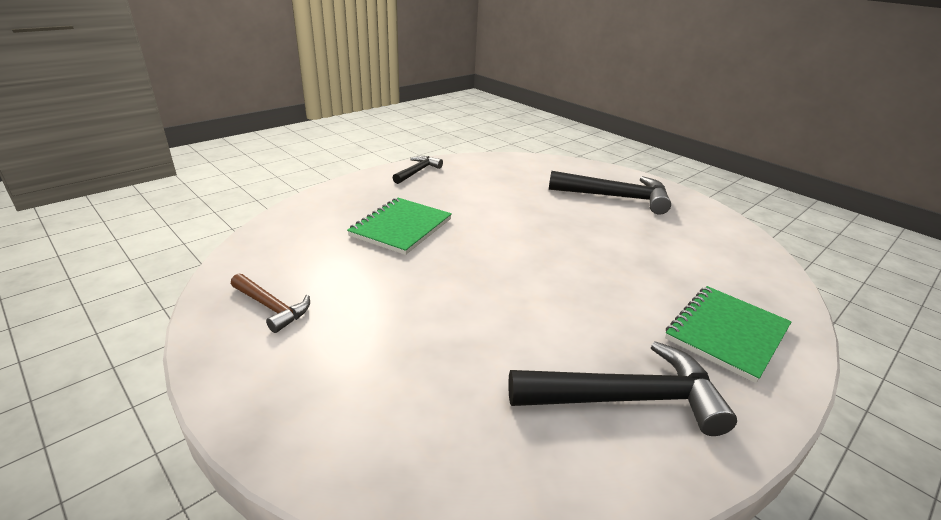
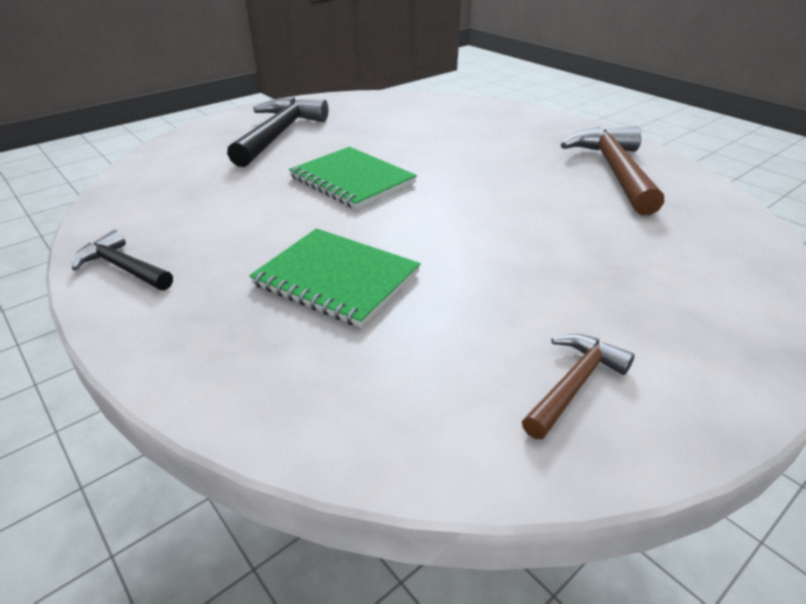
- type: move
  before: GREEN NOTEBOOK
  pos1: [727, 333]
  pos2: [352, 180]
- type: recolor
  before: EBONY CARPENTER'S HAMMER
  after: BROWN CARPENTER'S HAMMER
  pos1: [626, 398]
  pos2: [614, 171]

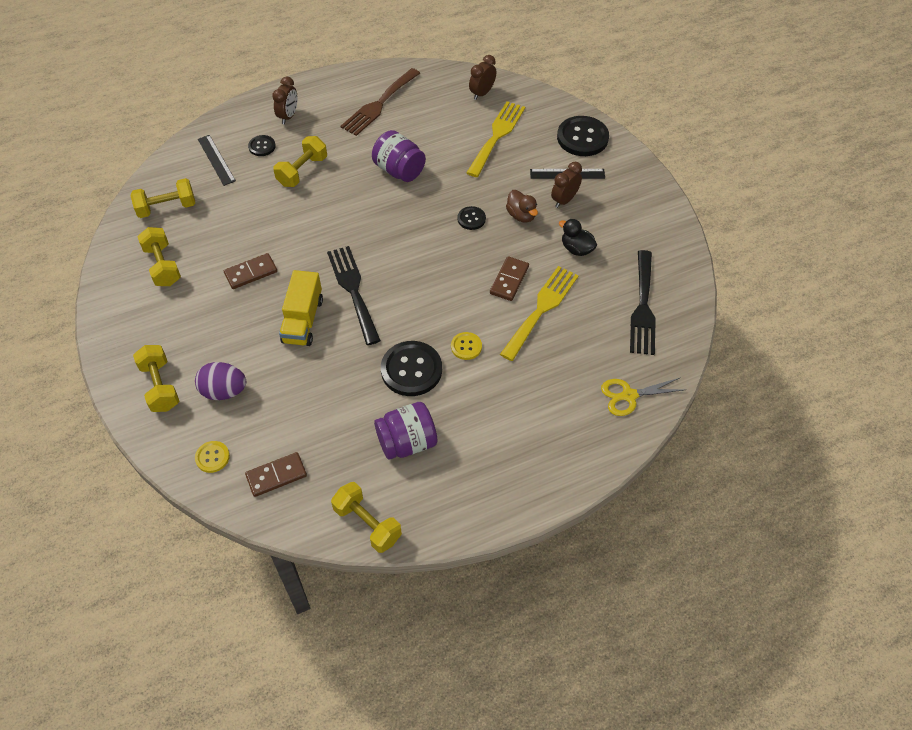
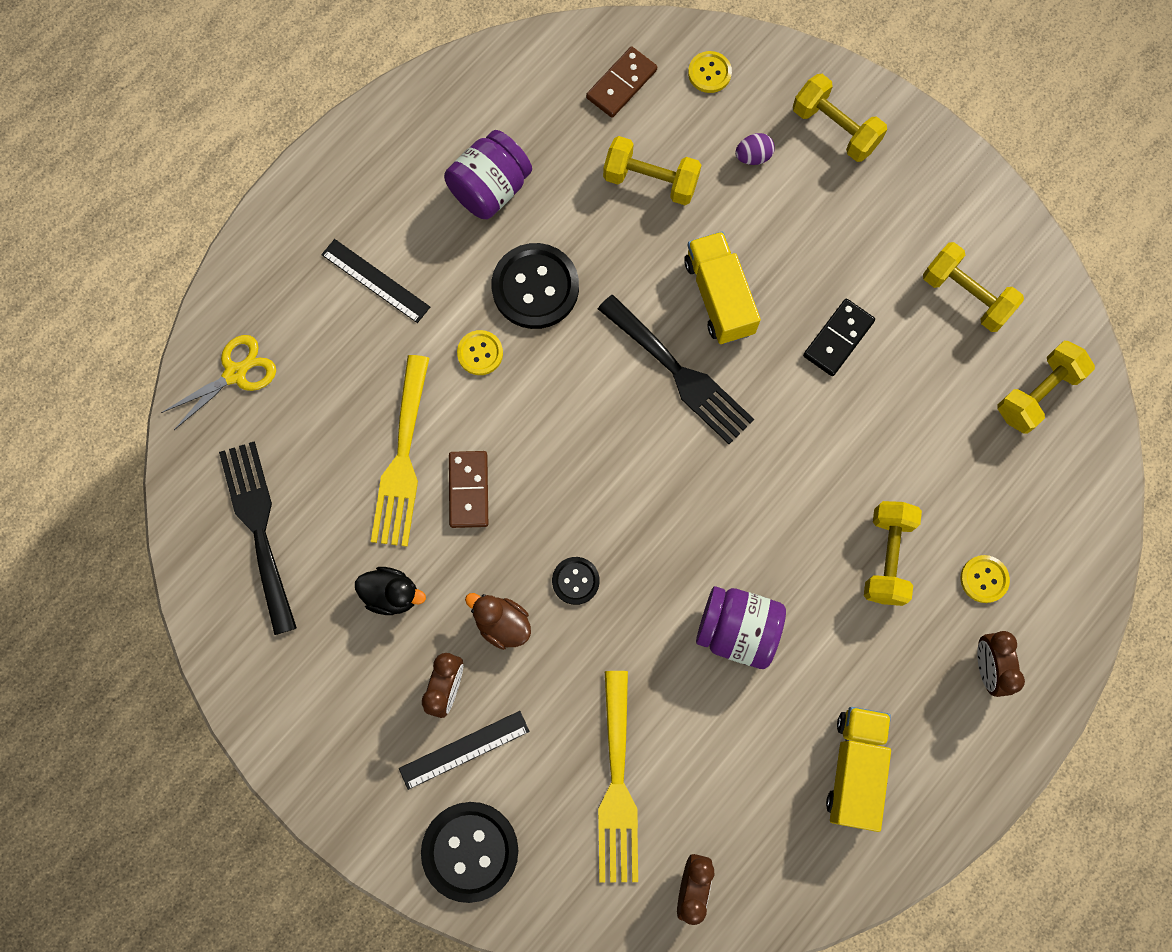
- type: move
  before: EBONY RULER
  pos1: [216, 160]
  pos2: [375, 281]
- type: move
  before: YELLOW FREE WEIGHT
  pos1: [367, 524]
  pos2: [650, 181]
- type: replace
  before: BROWN DINNER FORK
  after: YELLOW LORRY
  pos1: [379, 104]
  pos2: [855, 768]
- type: recolor
  before: BROWN DOMINO TILE
  after: EBONY DOMINO TILE
  pos1: [251, 273]
  pos2: [838, 338]
- type: recolor
  before: EBONY BUTTON
  after: YELLOW BUTTON
  pos1: [262, 146]
  pos2: [984, 579]
- type: resize
  before: VIOLET TOY EGG
  pos1: [224, 391]
  pos2: [753, 156]
  scale: 0.58

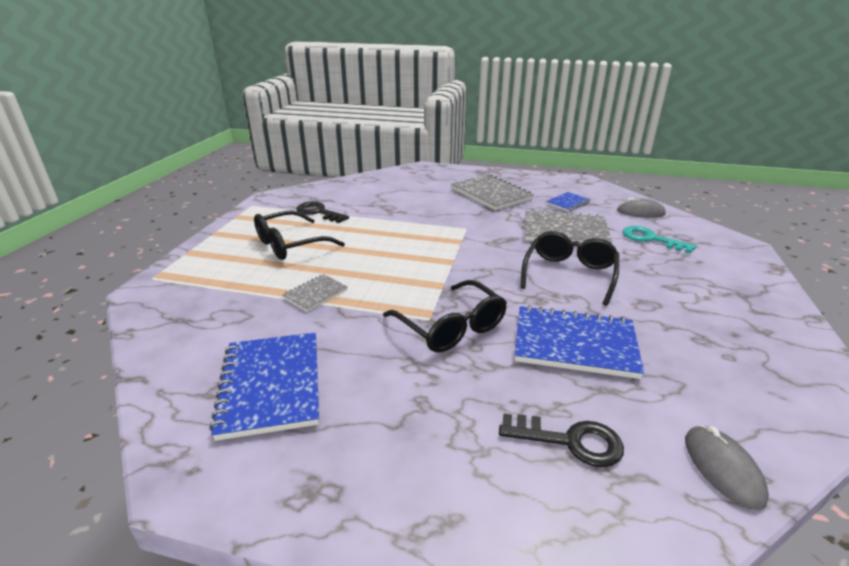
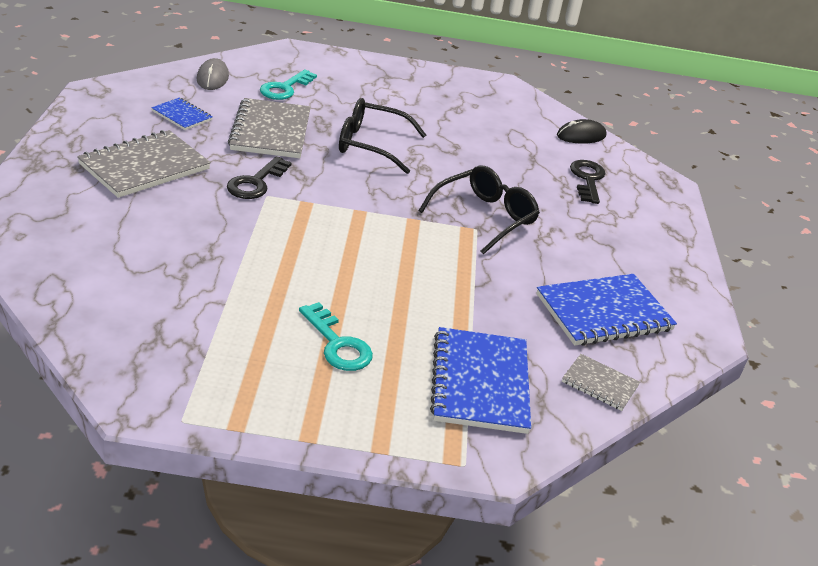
- type: move
  before: GRAY NOTEBOOK
  pos1: [315, 294]
  pos2: [599, 384]
- type: move
  before: EBONY LATCHKEY
  pos1: [318, 212]
  pos2: [256, 182]
- type: move
  before: BLUE NOTEBOOK
  pos1: [574, 344]
  pos2: [480, 383]
- type: replace
  before: EBONY EYEGLASSES
  after: TEAL LATCHKEY
  pos1: [290, 245]
  pos2: [337, 344]
- type: recolor
  before: GRAY PC MOUSE
  after: EBONY PC MOUSE
  pos1: [722, 468]
  pos2: [581, 136]

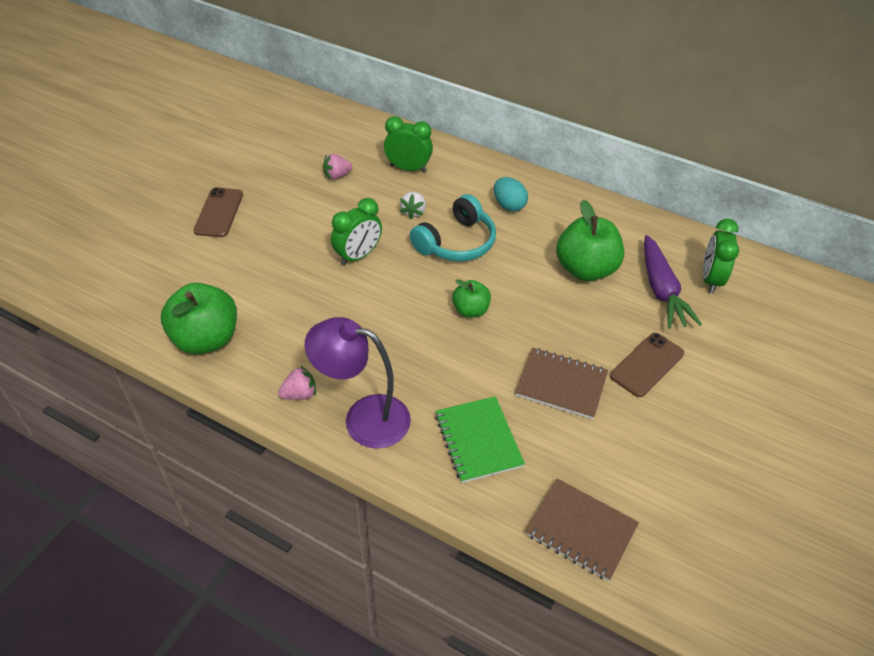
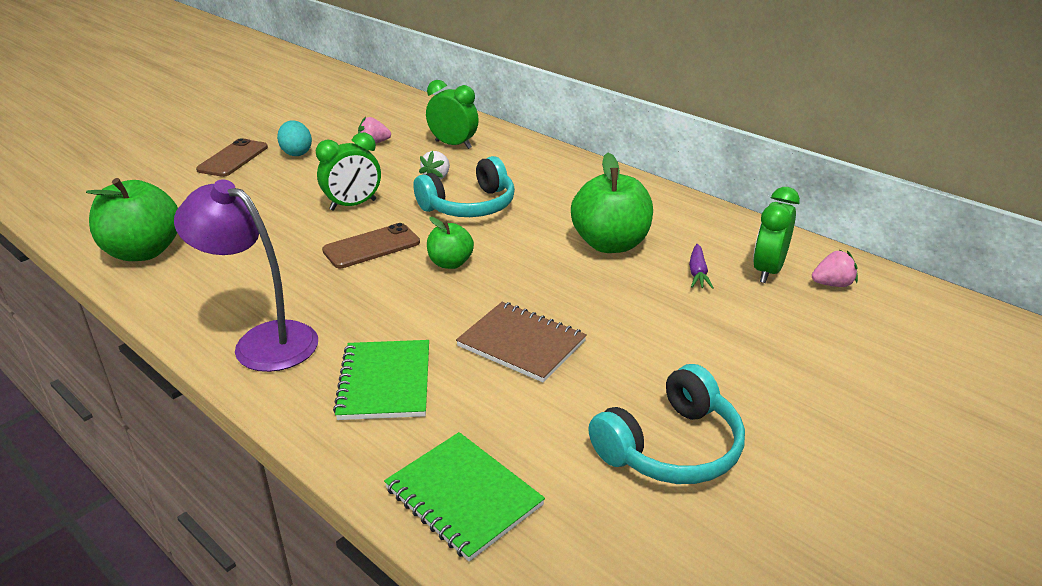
- type: insert
  after: TEAL OVER-EAR HEADPHONES
  pos2: [670, 447]
- type: move
  before: ROSE-PINK STRAWBERRY
  pos1: [299, 394]
  pos2: [832, 284]
- type: move
  before: TEAL TOY EGG
  pos1: [509, 205]
  pos2: [296, 153]
- type: move
  before: BROWN SMARTPHONE
  pos1: [647, 365]
  pos2: [371, 246]
- type: recolor
  before: BROWN NOTEBOOK
  after: GREEN NOTEBOOK
  pos1: [581, 530]
  pos2: [463, 497]
- type: resize
  before: VIOLET TOY CARROT
  pos1: [661, 290]
  pos2: [697, 273]
  scale: 0.5

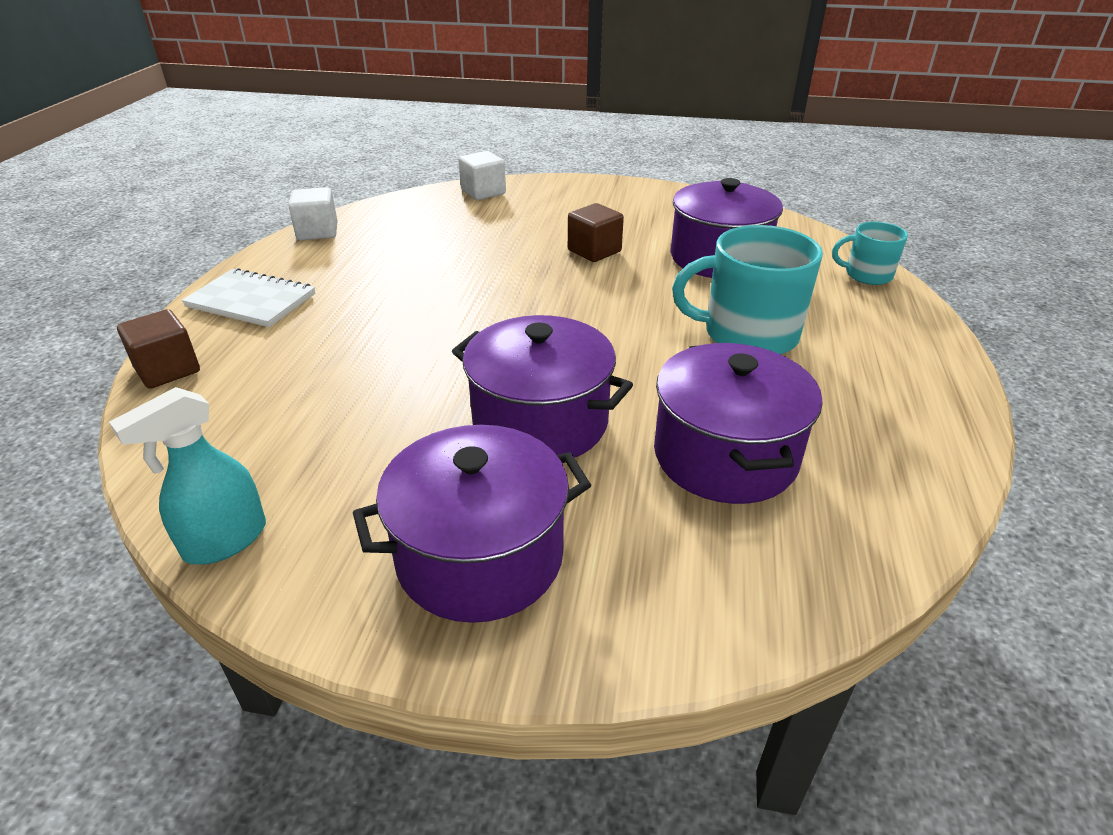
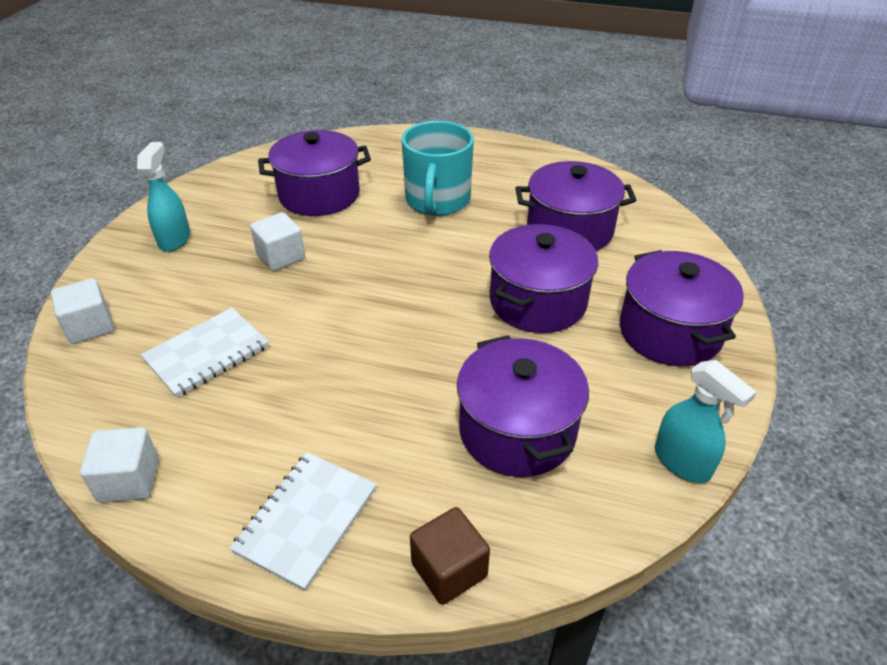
- type: delete
  before: TEAL MUG
  pos1: [867, 275]
- type: insert
  after: TEAL SPRAY BOTTLE
  pos2: [174, 239]
- type: insert
  after: SNOW-WHITE NOTEBOOK
  pos2: [207, 353]
- type: insert
  after: VIOLET COOKING POT
  pos2: [517, 431]
- type: recolor
  before: BROWN SOLID CUBE
  after: SNOW-WHITE SOLID CUBE
  pos1: [594, 251]
  pos2: [281, 256]

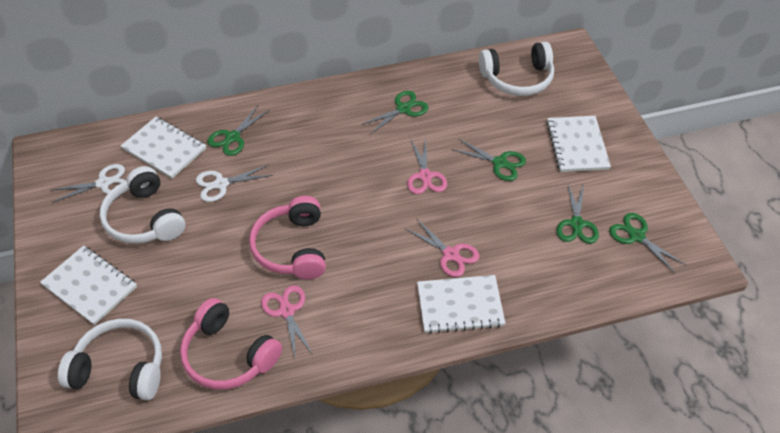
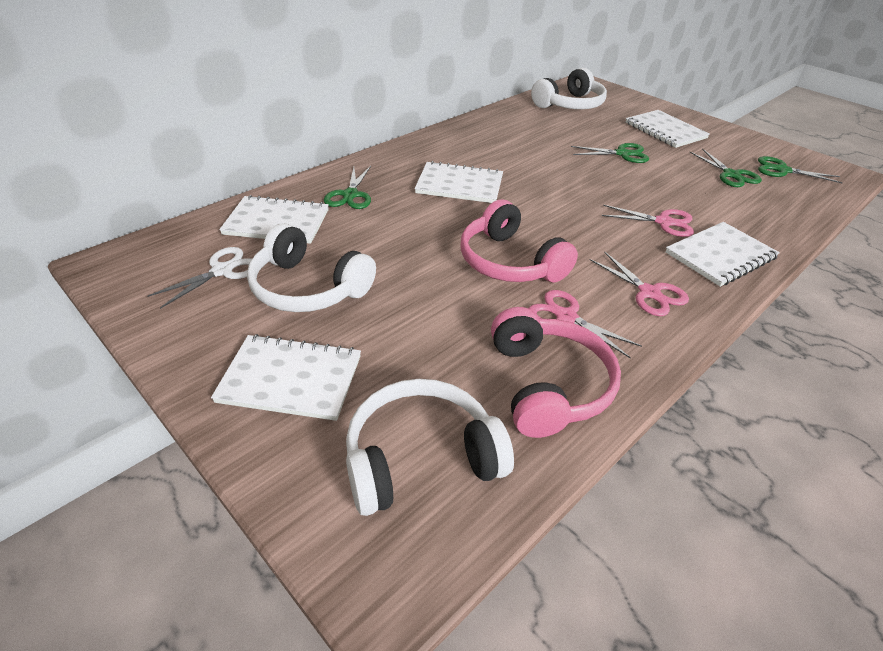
- type: delete
  before: SNOW-WHITE SCISSORS
  pos1: [221, 184]
- type: delete
  before: GREEN SCISSORS
  pos1: [403, 109]
- type: insert
  after: SNOW-WHITE NOTEBOOK
  pos2: [459, 185]
- type: move
  before: ROSE-PINK SCISSORS
  pos1: [425, 176]
  pos2: [649, 293]
- type: rotate
  before: ROSE-PINK OVER-EAR HEADPHONES
  pos1: [228, 355]
  pos2: [548, 385]
  turn: -105

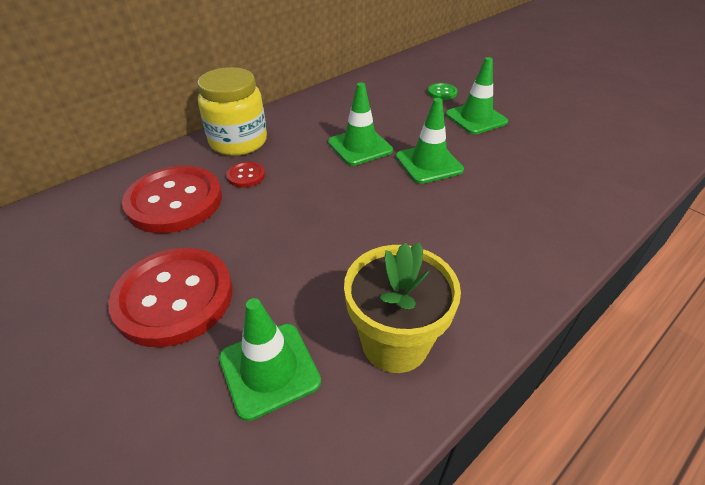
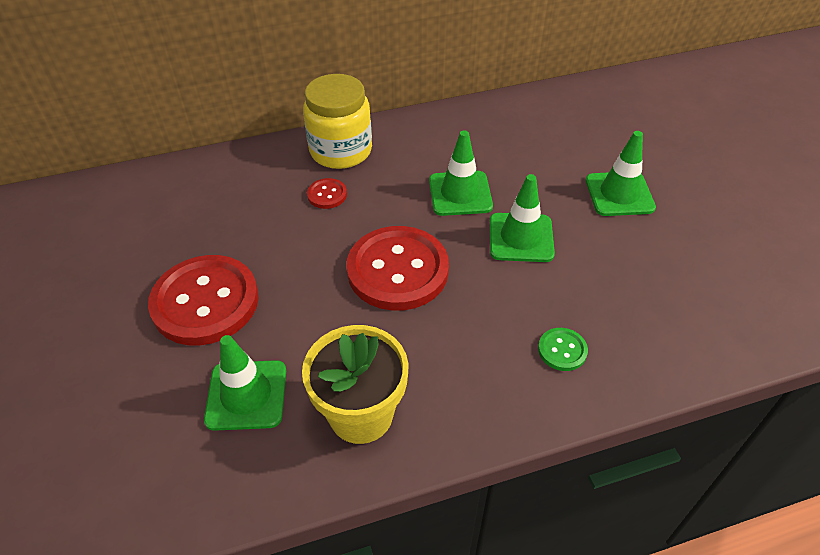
- type: move
  before: SCARLET BUTTON
  pos1: [175, 201]
  pos2: [398, 270]
- type: move
  before: GREEN BUTTON
  pos1: [442, 93]
  pos2: [562, 350]

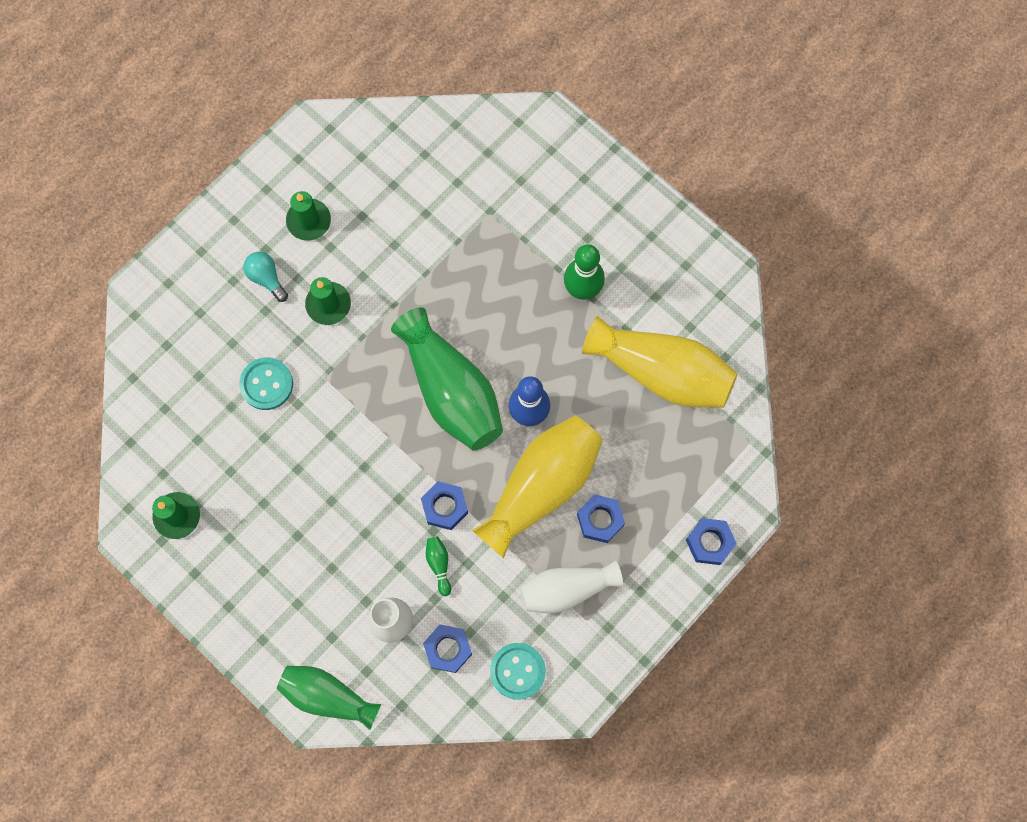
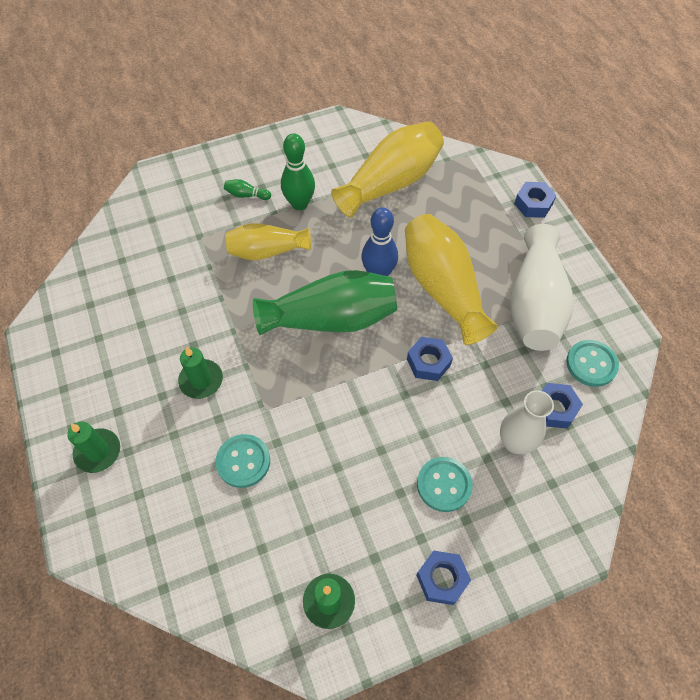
- type: delete
  before: TEAL LIGHT BULB
  pos1: [266, 278]
- type: delete
  before: GREEN TALL VASE
  pos1: [328, 696]
- type: insert
  after: YELLOW TALL VASE
  pos2: [267, 251]
- type: insert
  after: TEAL BUTTON
  pos2: [444, 485]
- type: move
  before: GREEN PILLAR CANDLE
  pos1: [309, 221]
  pos2: [98, 452]
- type: move
  before: GREEN SKITTLE
  pos1: [439, 565]
  pos2: [246, 195]
- type: move
  before: BLUE HEXAGON NUT
  pos1: [600, 520]
  pos2: [442, 579]
- type: resize
  before: SNOW-WHITE TALL VASE
  pos1: [567, 589]
  pos2: [534, 304]
  scale: 1.56

